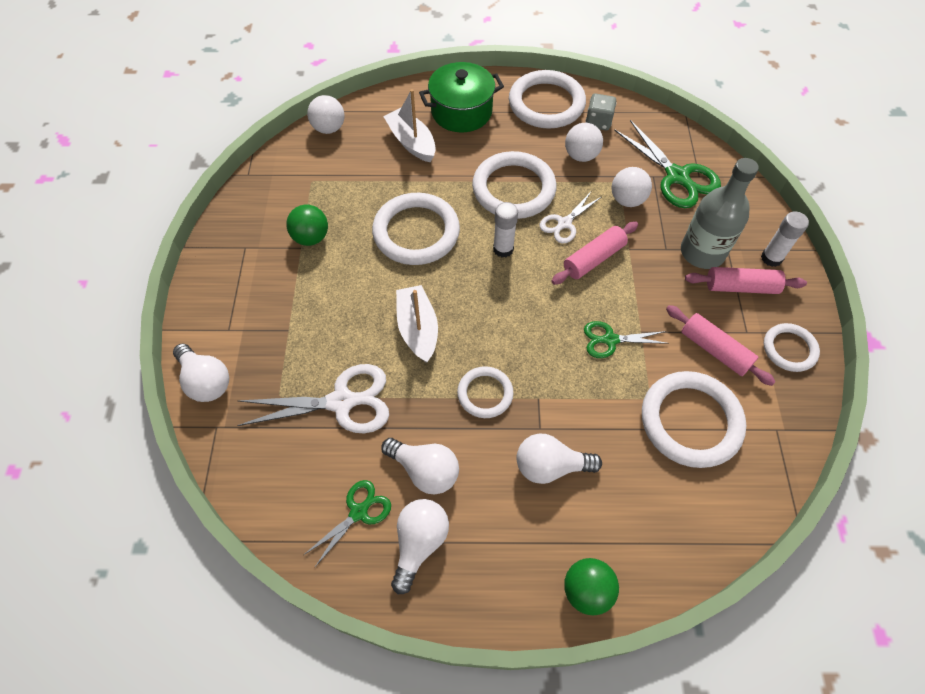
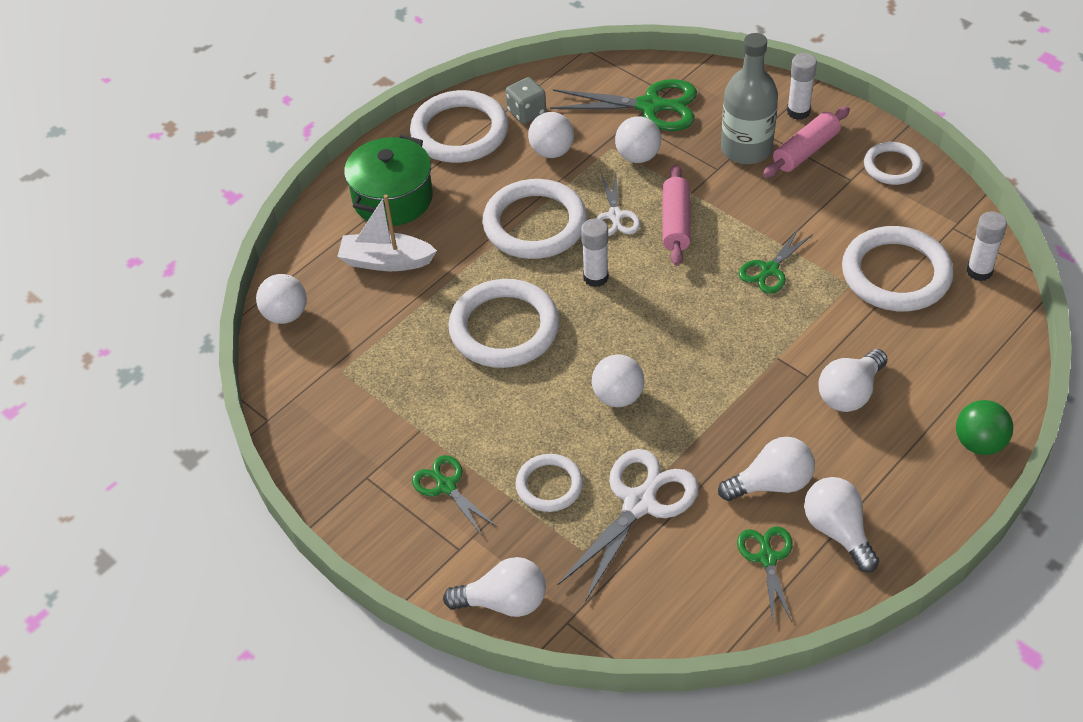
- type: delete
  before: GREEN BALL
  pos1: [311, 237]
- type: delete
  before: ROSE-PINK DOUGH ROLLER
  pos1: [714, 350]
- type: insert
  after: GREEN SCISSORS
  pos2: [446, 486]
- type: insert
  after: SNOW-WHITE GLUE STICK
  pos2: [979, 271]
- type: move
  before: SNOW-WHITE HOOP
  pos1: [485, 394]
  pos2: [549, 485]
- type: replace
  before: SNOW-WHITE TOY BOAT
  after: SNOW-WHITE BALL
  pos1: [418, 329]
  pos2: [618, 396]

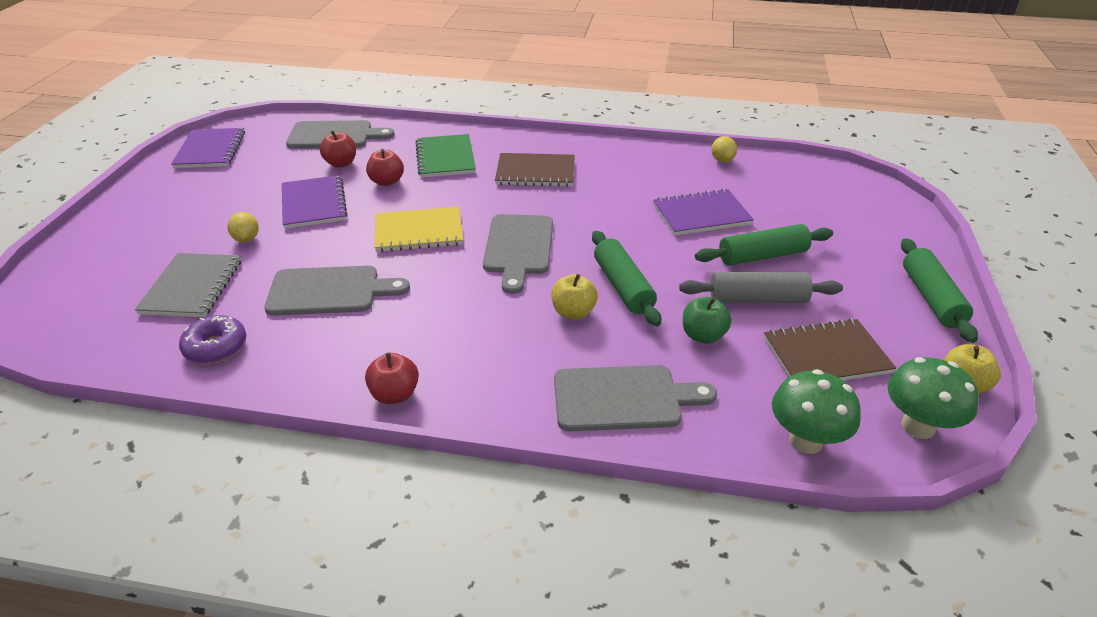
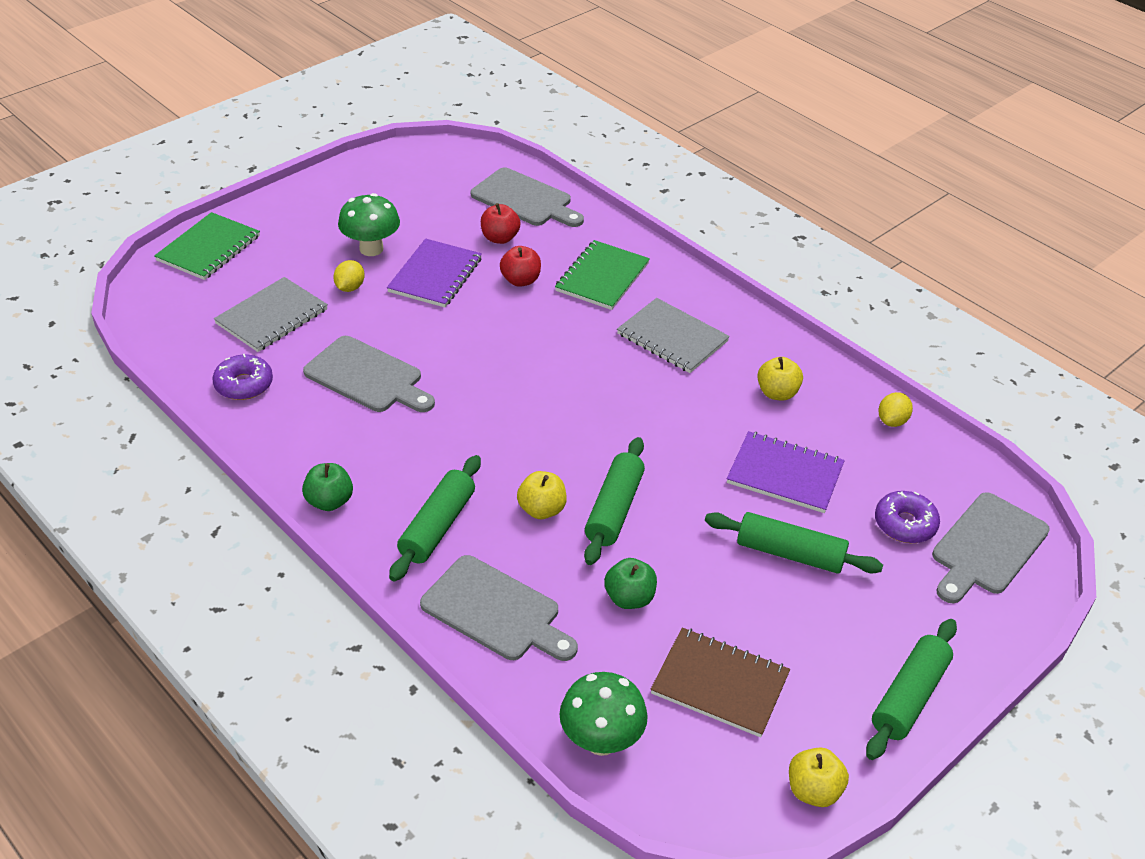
- type: delete
  before: VIOLET NOTEBOOK
  pos1: [210, 150]
- type: delete
  before: YELLOW NOTEBOOK
  pos1: [419, 232]
- type: delete
  before: GRAY DOUGH ROLLER
  pos1: [758, 299]
- type: insert
  after: GREEN NOTEBOOK
  pos2: [209, 248]
- type: insert
  after: GREEN DOUGH ROLLER
  pos2: [437, 526]
- type: insert
  after: YELLOW APPLE FRUIT
  pos2: [777, 393]
- type: insert
  after: VIOLET GLAZED DONUT
  pos2: [905, 524]
- type: move
  before: GRAY BREAD BOARD
  pos1: [518, 248]
  pos2: [986, 547]
- type: move
  before: GREEN FUNGUS
  pos1: [918, 426]
  pos2: [371, 249]
- type: recolor
  before: SCARLET APPLE FRUIT
  after: GREEN APPLE FRUIT
  pos1: [395, 394]
  pos2: [329, 501]
- type: recolor
  before: BROWN NOTEBOOK
  after: GRAY NOTEBOOK
  pos1: [535, 172]
  pos2: [672, 338]

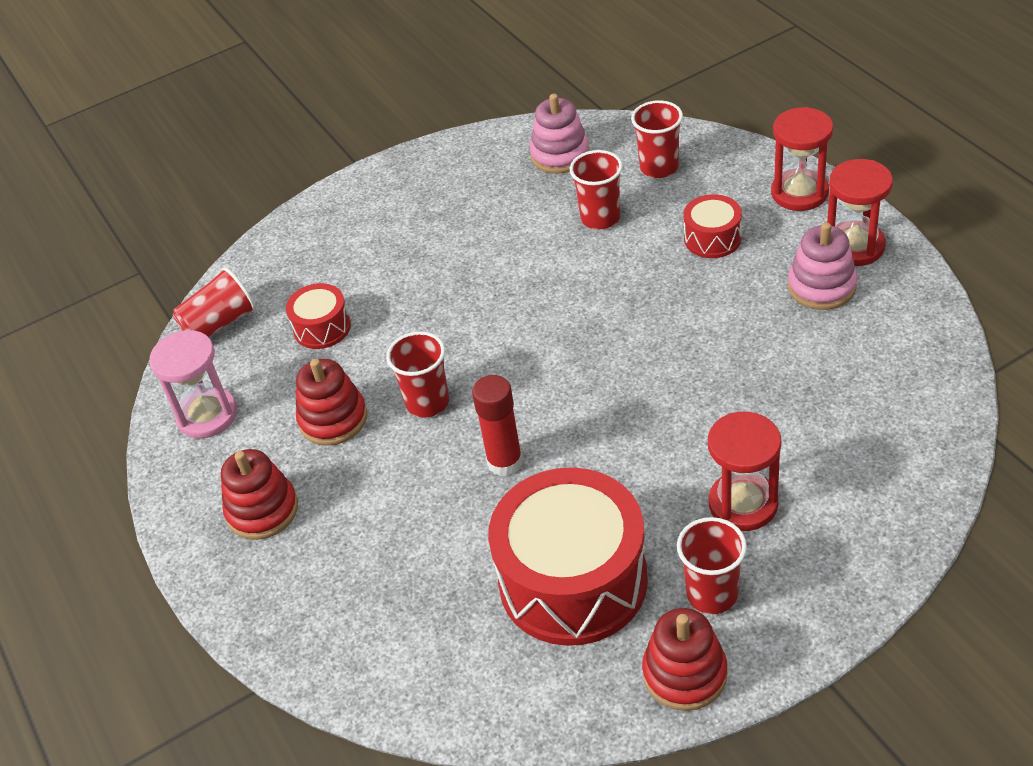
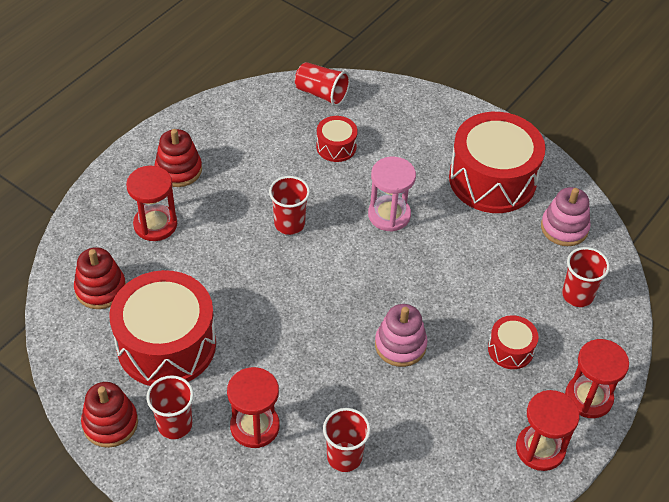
- type: delete
  before: SCARLET GLUE STICK
  pos1: [505, 462]
- type: insert
  after: SCARLET HOURGLASS
  pos2: [155, 224]
- type: insert
  after: SCARLET TOY DRUM
  pos2: [492, 179]
- type: move
  before: ROSE-PINK HOURGLASS
  pos1: [207, 415]
  pos2: [389, 215]
- type: move
  before: SCARLET STACKING TOY
  pos1: [333, 419]
  pos2: [100, 289]
- type: move
  before: SCARLET CUP
  pos1: [600, 218]
  pos2: [344, 457]
- type: move
  before: ROSE-PINK STACKING TOY
  pos1: [821, 286]
  pos2: [400, 345]

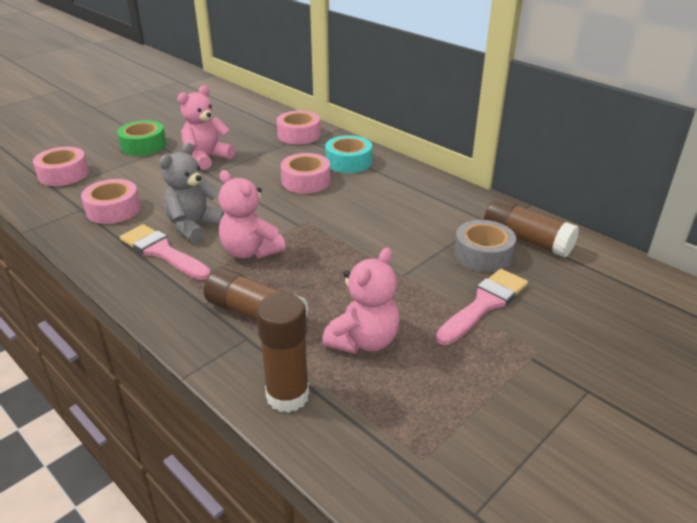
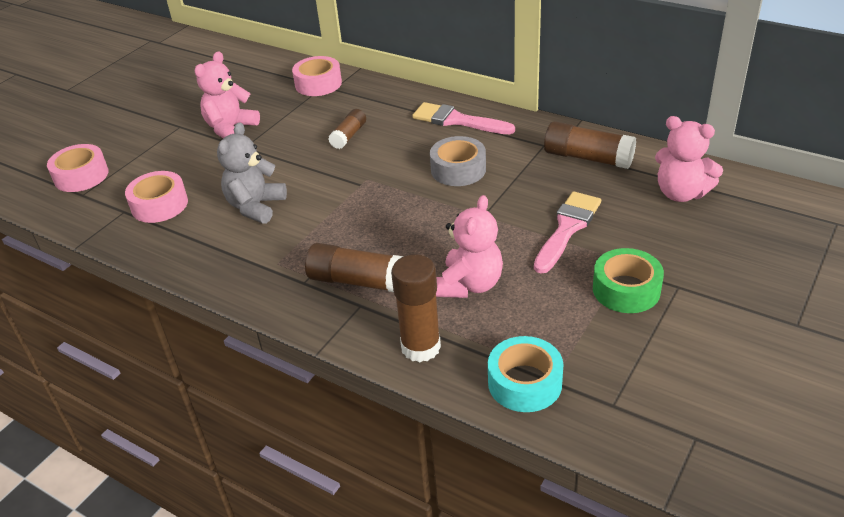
- type: move
  before: GREEN ROLL OF TAPE
  pos1: [143, 145]
  pos2: [626, 289]
- type: move
  before: ROSE-PINK PAINT BRUSH
  pos1: [162, 252]
  pos2: [457, 120]
- type: move
  before: ROSE-PINK TEDDY
  pos1: [250, 251]
  pos2: [681, 193]
- type: move
  before: TEAL ROLL OF TAPE
  pos1: [348, 162]
  pos2: [524, 383]
- type: move
  before: GRAY ROLL OF TAPE
  pos1: [483, 254]
  pos2: [458, 169]
- type: replace
  before: ROSE-PINK ROLL OF TAPE
  after: BROWN GLUE STICK
  pos1: [306, 181]
  pos2: [348, 136]

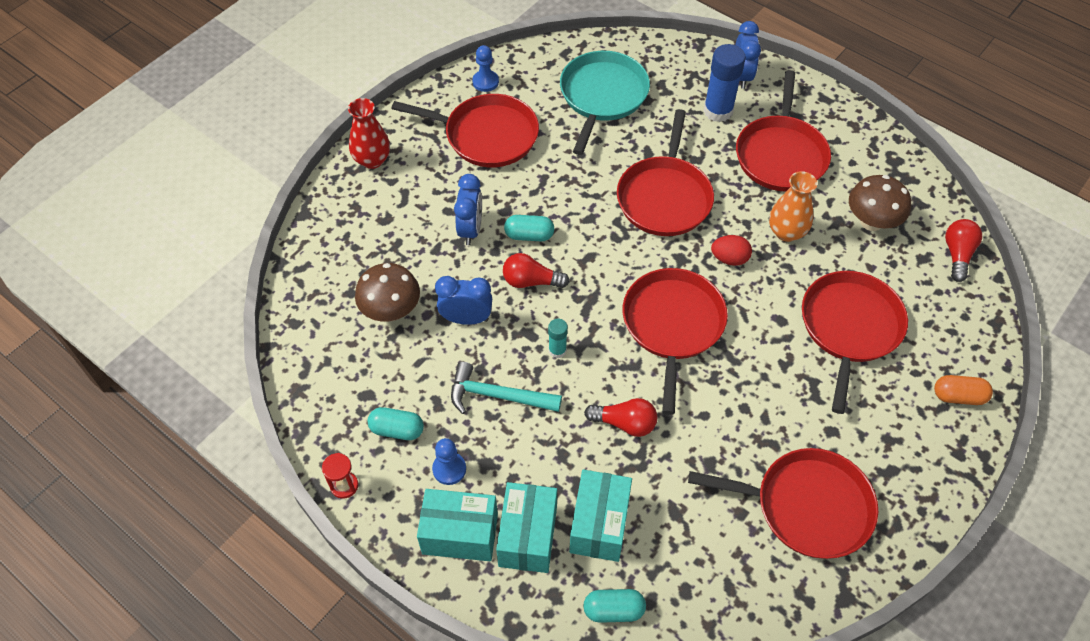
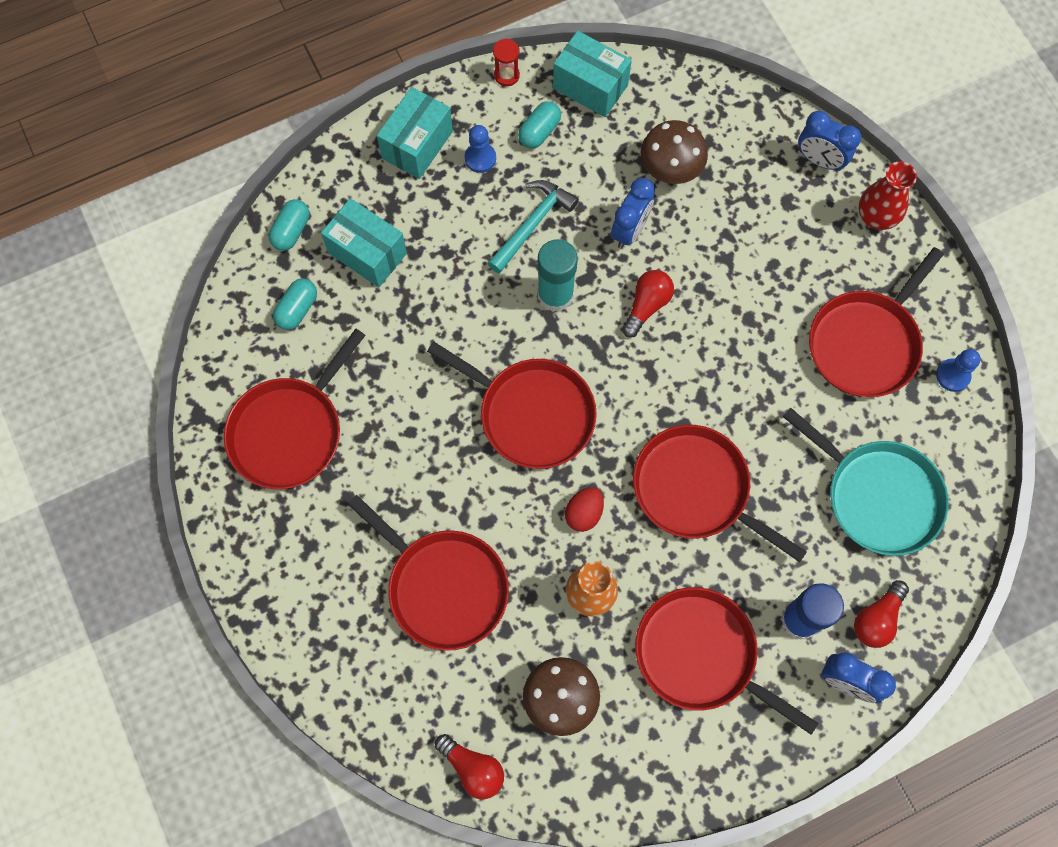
- type: delete
  before: ORANGE-COLOURED PILL SHAPE
  pos1: [958, 396]
- type: move
  before: BLUE ALARM CLOCK
  pos1: [470, 229]
  pos2: [819, 160]
- type: move
  before: TEAL PACKAGE
  pos1: [528, 536]
  pos2: [590, 87]
- type: move
  before: TEAL PILL SHAPE
  pos1: [529, 235]
  pos2: [297, 309]
- type: move
  before: SCARLET LIGHT BULB
  pos1: [624, 423]
  pos2: [877, 619]
- type: resize
  before: TEAL GLUE STICK
  pos1: [557, 350]
  pos2: [555, 295]
  scale: 1.9

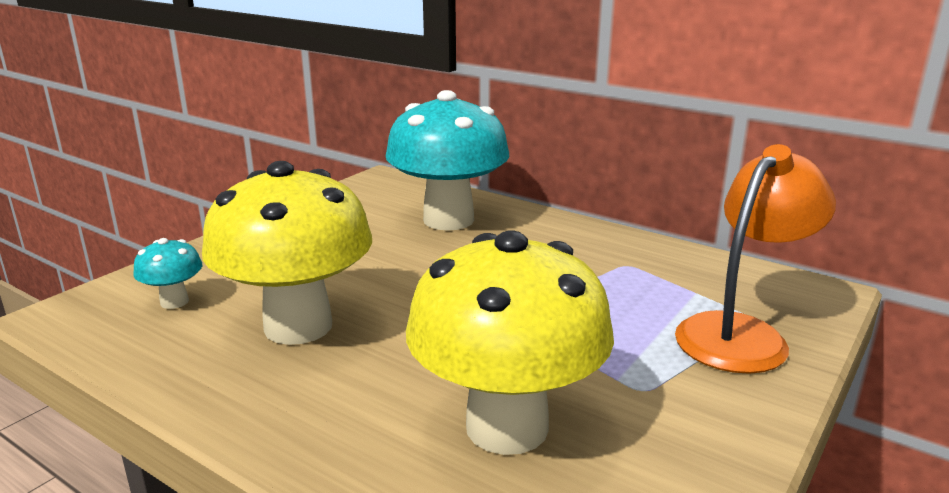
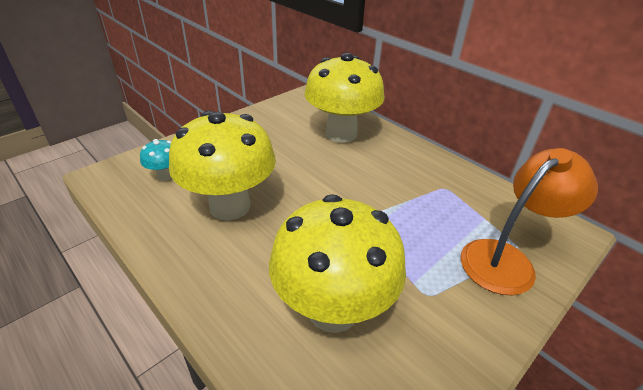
- type: recolor
  before: TEAL FUNGUS
  after: YELLOW FUNGUS
  pos1: [448, 220]
  pos2: [341, 134]

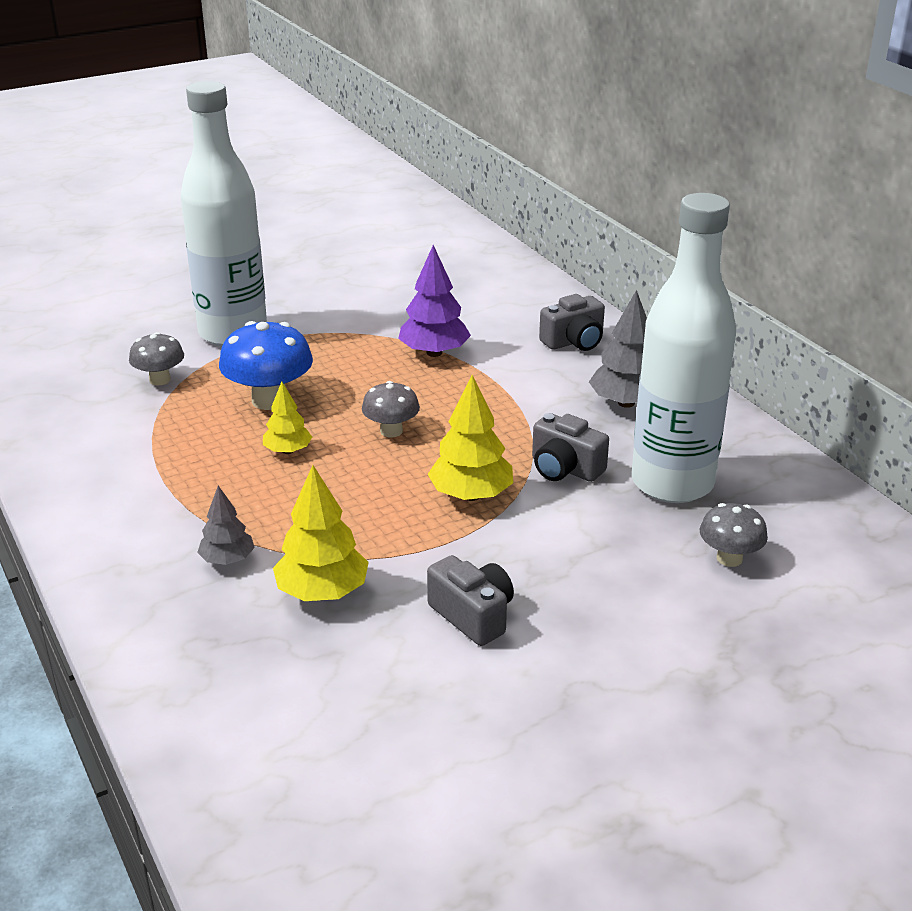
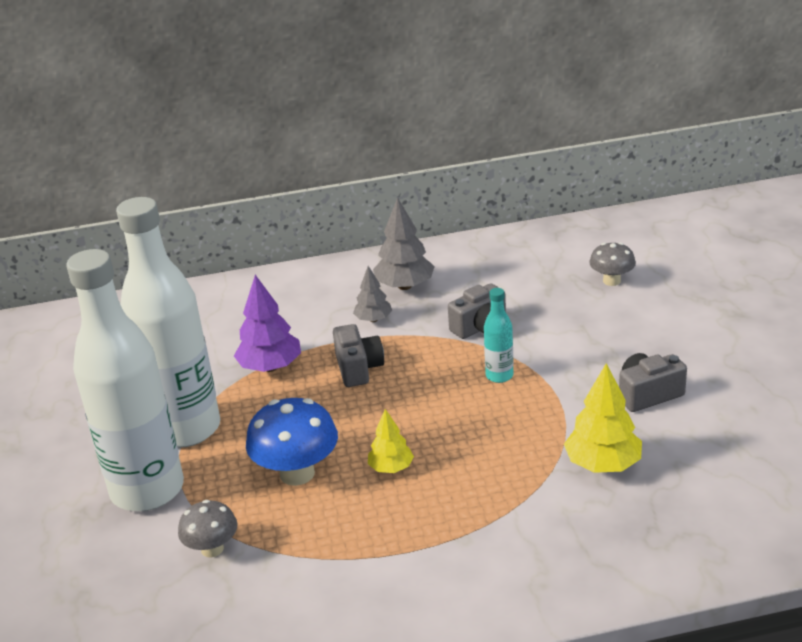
- type: delete
  before: GRAY FUNGUS
  pos1: [391, 431]
- type: move
  before: GRAY TOY TREE
  pos1: [227, 560]
  pos2: [373, 319]
- type: move
  before: GRAY CAMERA
  pos1: [574, 341]
  pos2: [358, 368]
- type: move
  before: SNOW-WHITE BOTTLE
  pos1: [672, 483]
  pos2: [186, 429]
- type: replace
  before: YELLOW TOY TREE
  after: TEAL BOTTLE
  pos1: [471, 495]
  pos2: [499, 376]

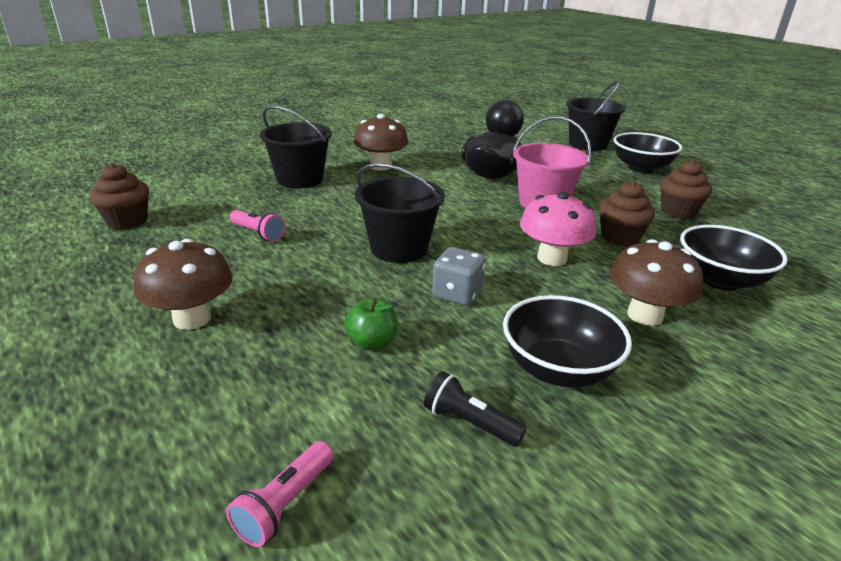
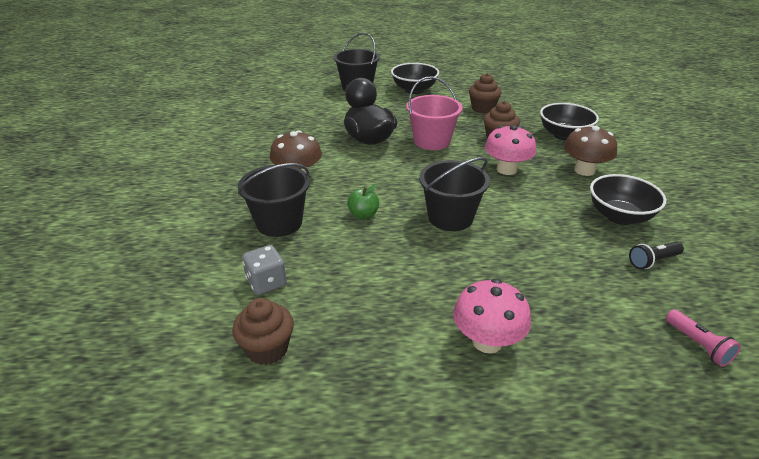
- type: delete
  before: ROSE-PINK POCKET TORCH
  pos1: [258, 233]
- type: move
  before: GREEN APPLE FRUIT
  pos1: [372, 342]
  pos2: [363, 215]
- type: move
  before: GRAY DIE
  pos1: [457, 294]
  pos2: [266, 282]
- type: recolor
  before: BROWN FUNGUS
  after: ROSE-PINK FUNGUS
  pos1: [192, 318]
  pos2: [487, 341]

